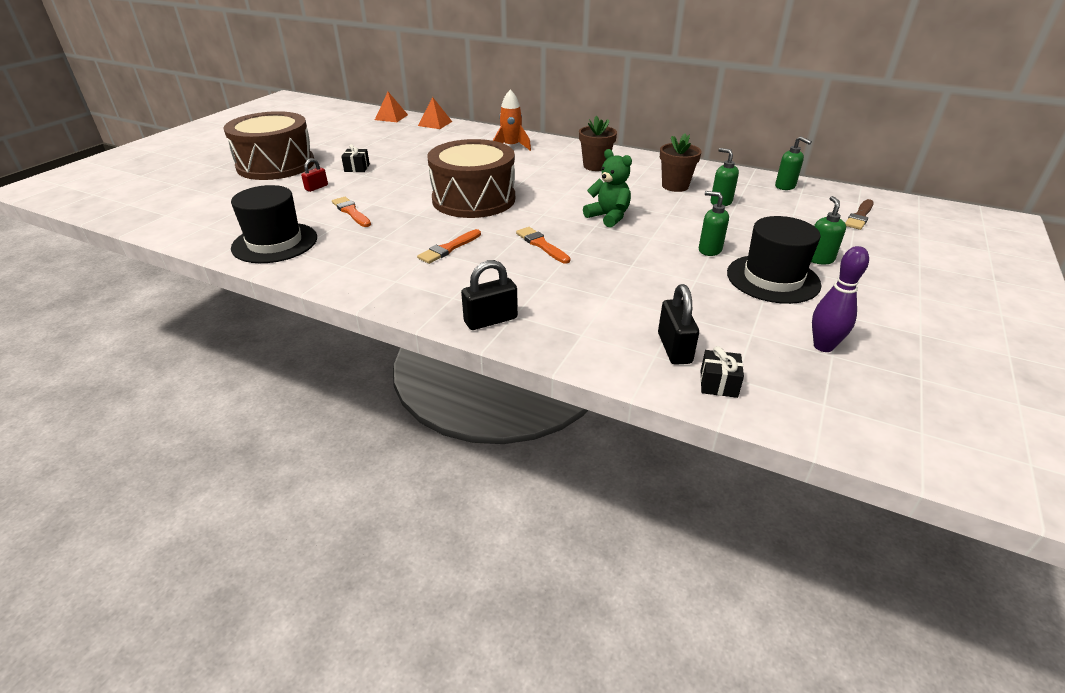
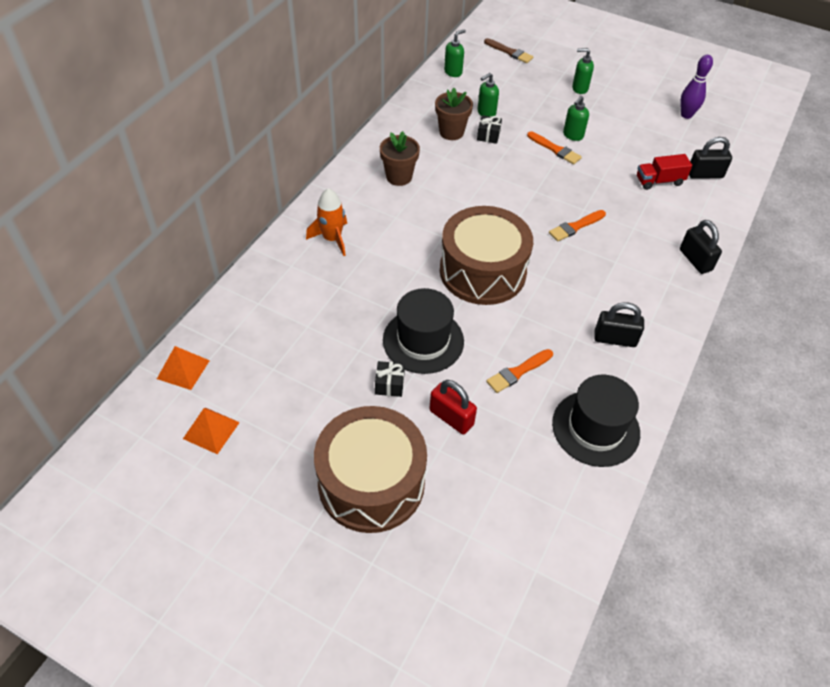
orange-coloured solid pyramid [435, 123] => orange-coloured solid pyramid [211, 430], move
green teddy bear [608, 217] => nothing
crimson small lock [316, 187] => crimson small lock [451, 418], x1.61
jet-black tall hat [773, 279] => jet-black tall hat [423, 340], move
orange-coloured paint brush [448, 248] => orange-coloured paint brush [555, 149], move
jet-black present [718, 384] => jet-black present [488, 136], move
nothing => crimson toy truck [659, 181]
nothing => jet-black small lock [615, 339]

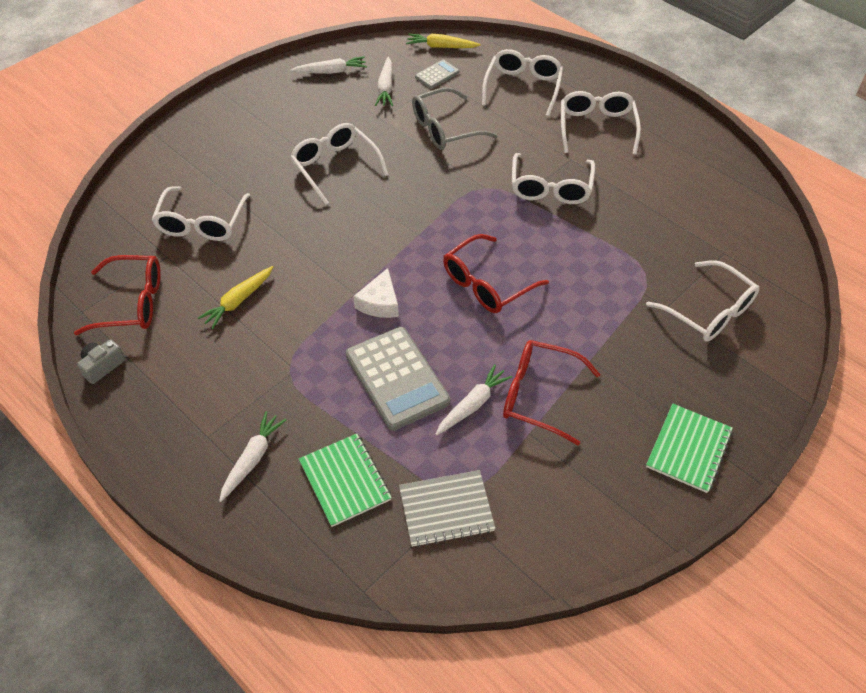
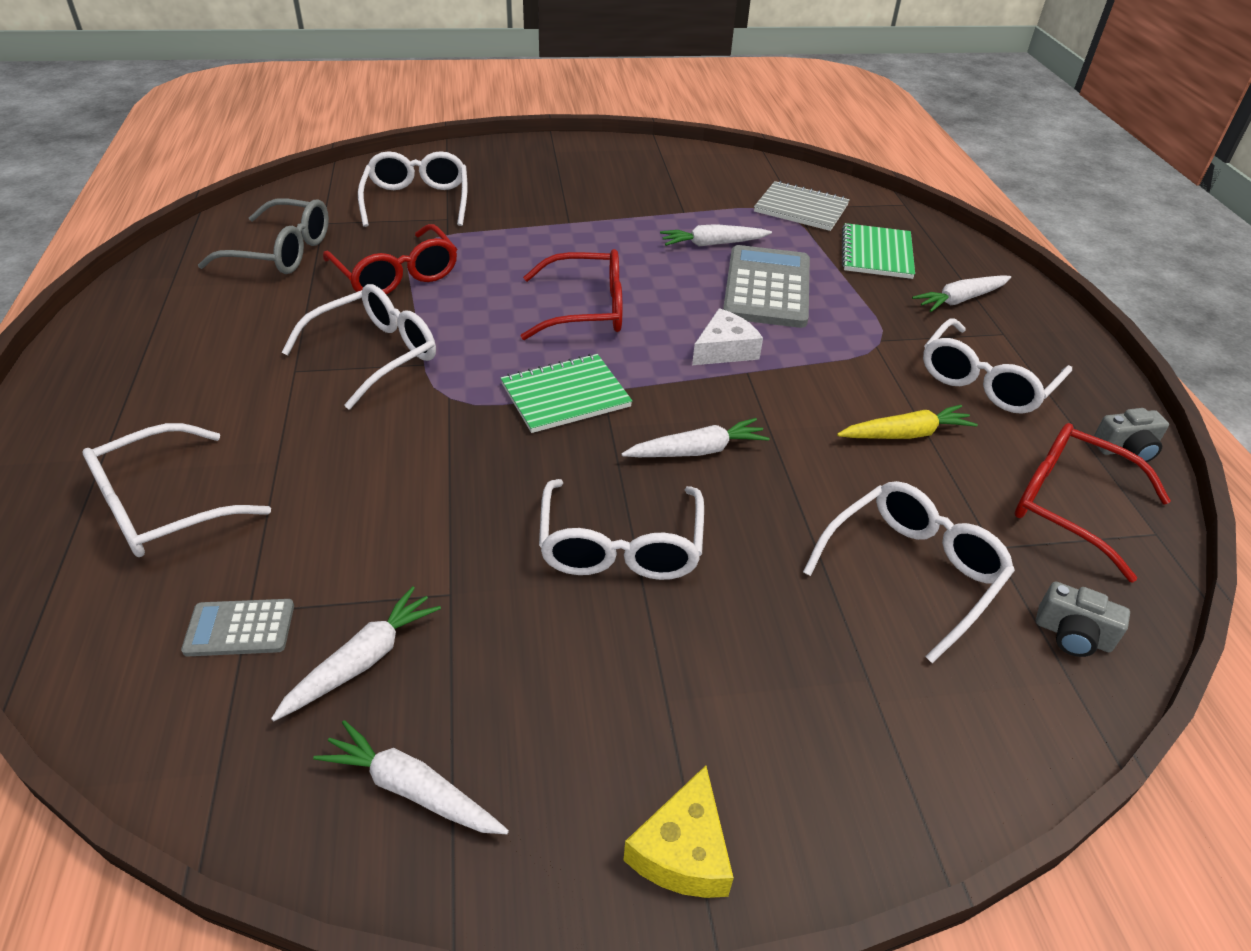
bright yellow root vegetable [441, 47] => nothing
grey spectacles [445, 128] => grey spectacles [280, 252], move
pure white spectacles [596, 128] => pure white spectacles [986, 381], move
crimson spectacles [539, 396] => crimson spectacles [396, 275], move
green notepad [688, 449] => green notepad [565, 396], move
nothing => pure white root vegetable [697, 451]
nothing => grey photo camera [1072, 635]
nothing => bright yellow cheese [683, 851]

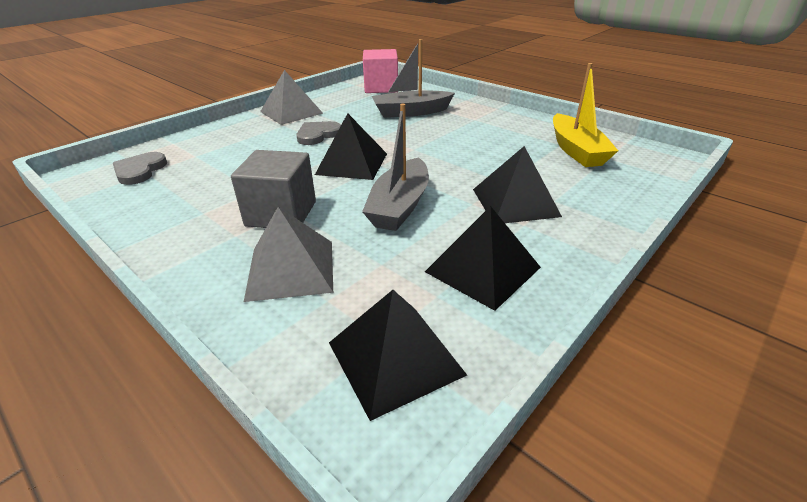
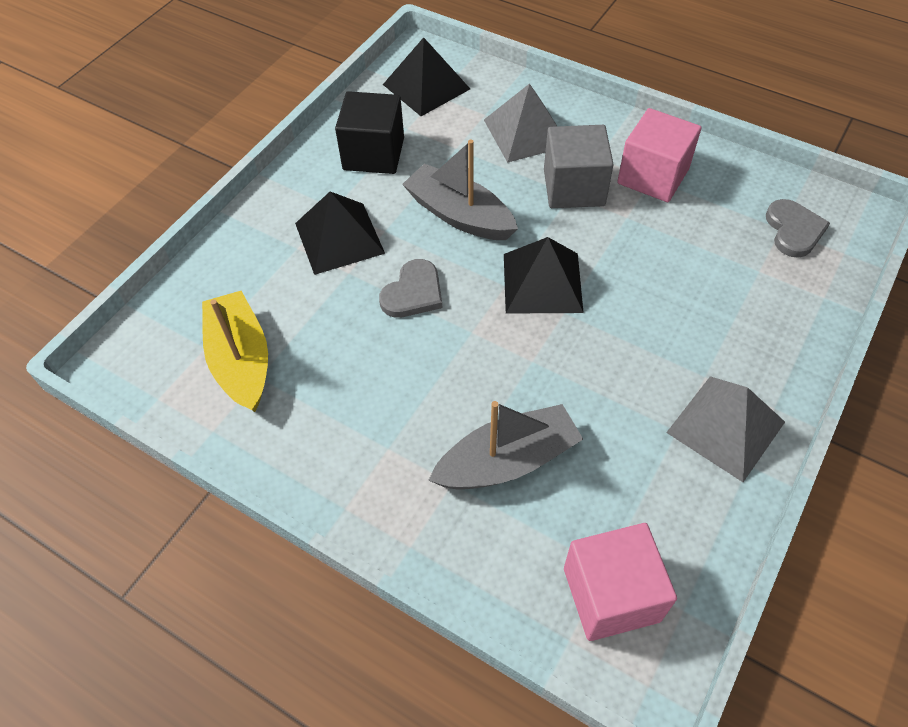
grey toy boat [399, 206] => grey toy boat [459, 215], 60 degrees counterclockwise
grey heart shape [318, 135] => grey heart shape [413, 292], move
jet-black solid pyramid [482, 269] => jet-black block [373, 154]
nothing => rosy block [653, 176]

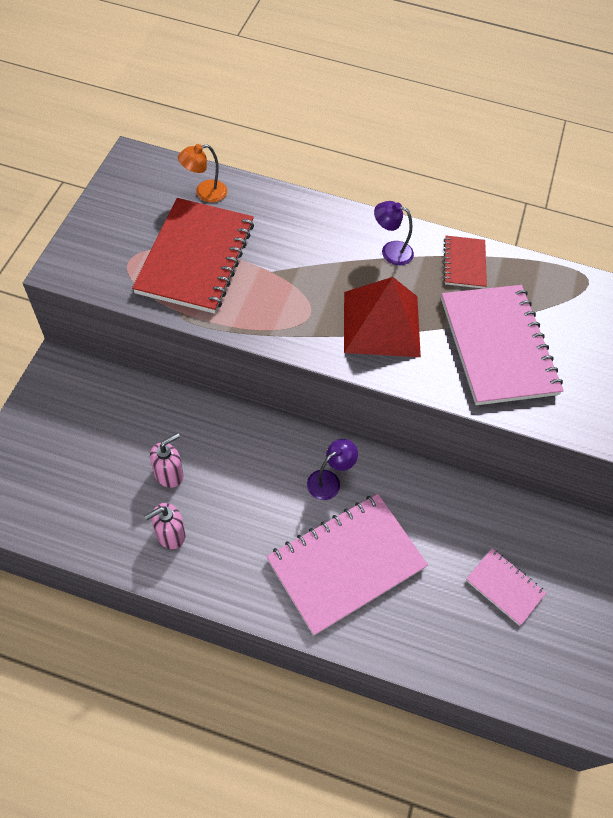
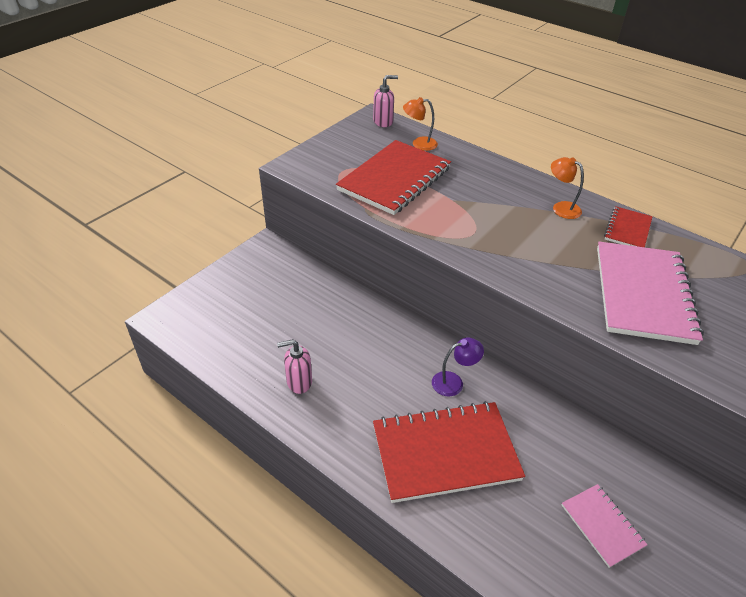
purple lamp [390, 251] => orange-coloured lamp [561, 207]
crimson solid pyramid [381, 323] => nothing
rosy soap pump [169, 474] => rosy soap pump [383, 122], move
rosy notepad [346, 564] => crimson notepad [445, 453]

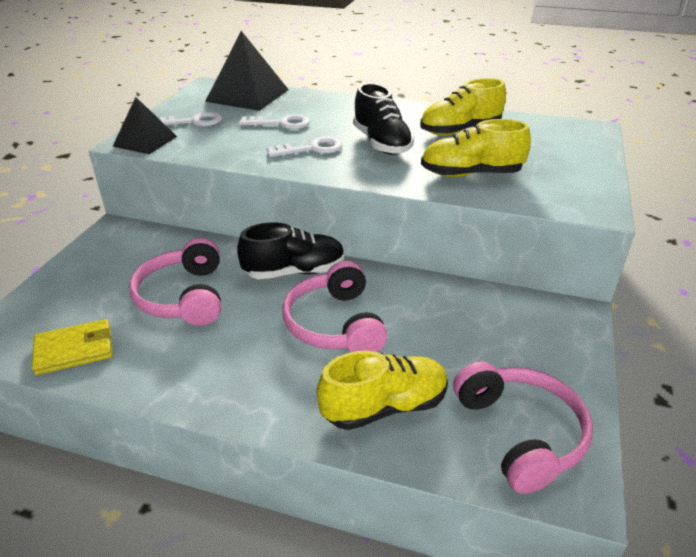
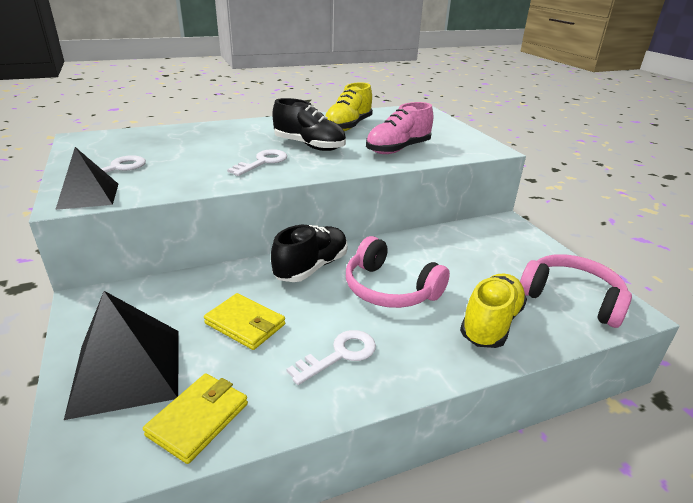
jet-black solid pyramid [247, 95] => jet-black solid pyramid [127, 370], move
pure white latchkey [281, 123] => pure white latchkey [340, 355], move
bright yellow sneaker [471, 174] => rosy sneaker [398, 149]
rosy headphones [184, 296] => bright yellow billfold [245, 324]

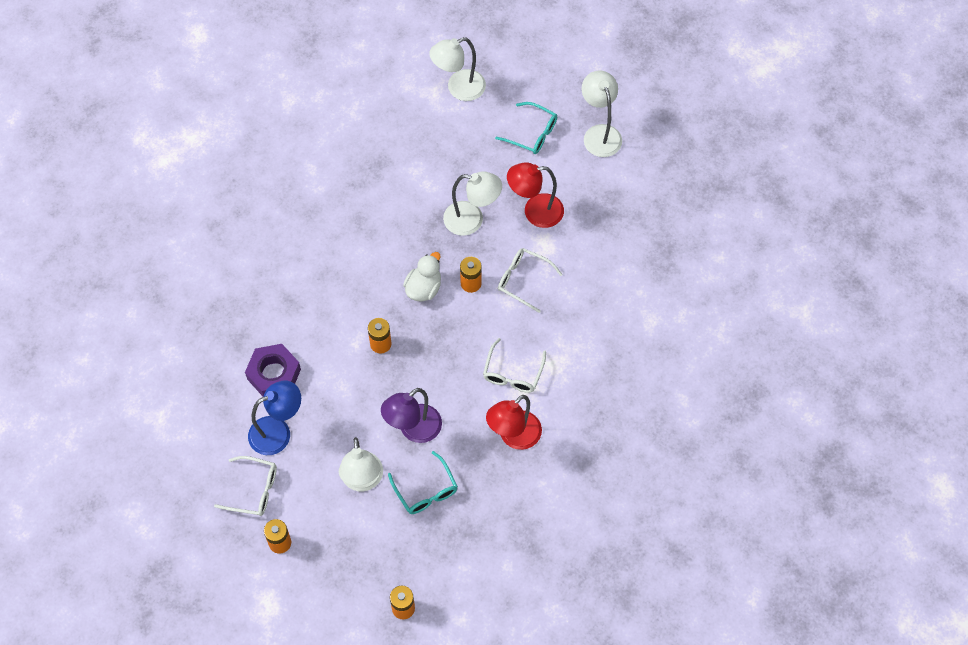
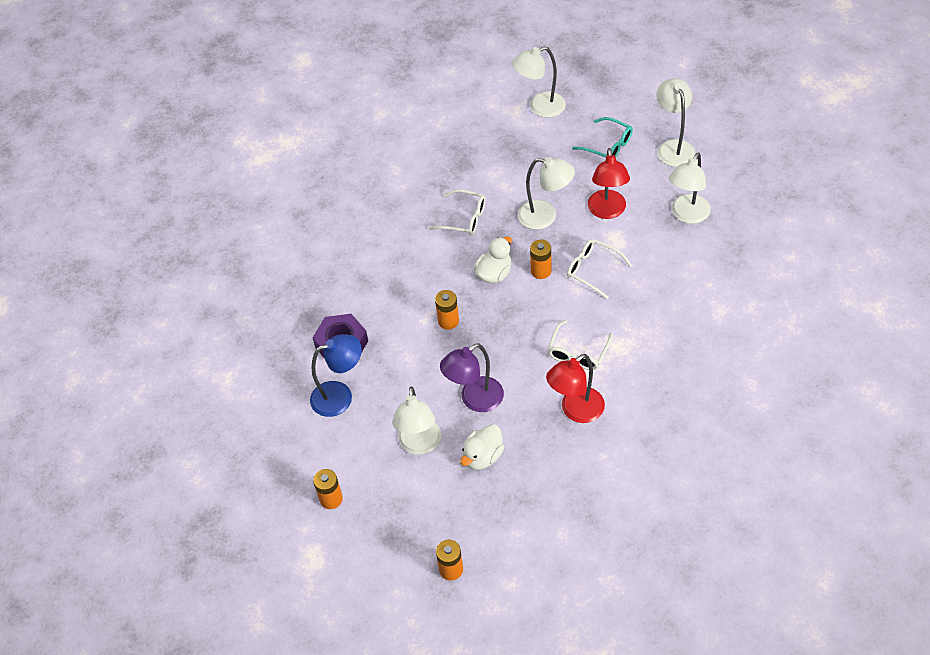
crimson lamp [535, 212] => crimson lamp [607, 211], 90 degrees counterclockwise
turquoise spectacles [425, 490] => pure white rubber duck [482, 456]
pure white spectacles [253, 490] => pure white spectacles [464, 218], move
nothing => pure white lamp [687, 215]

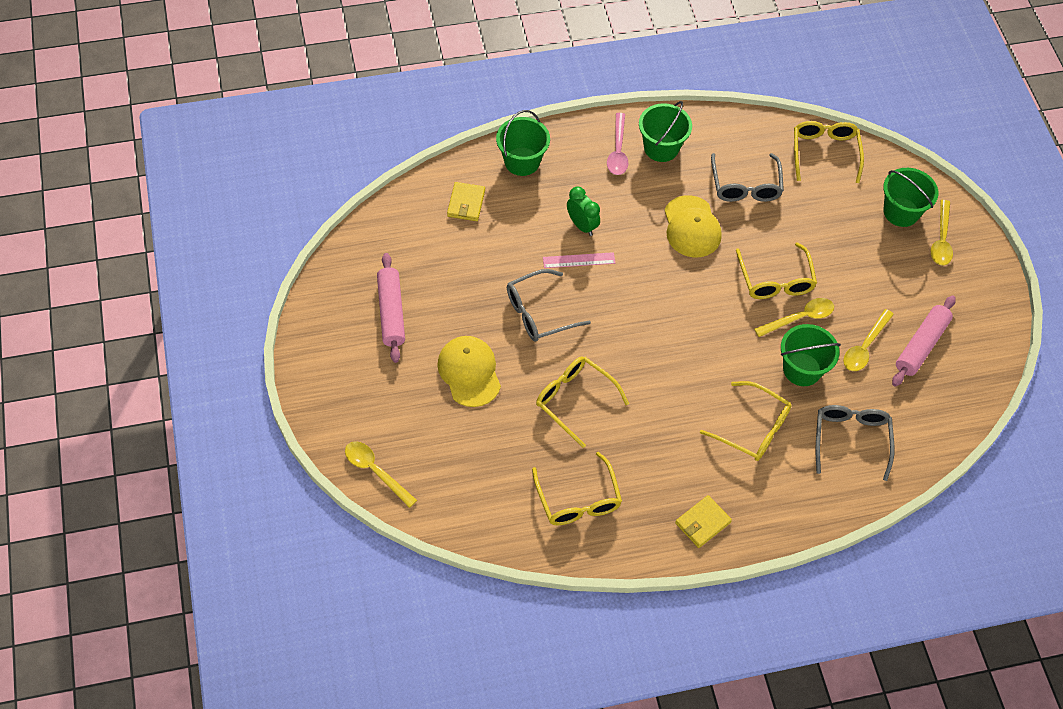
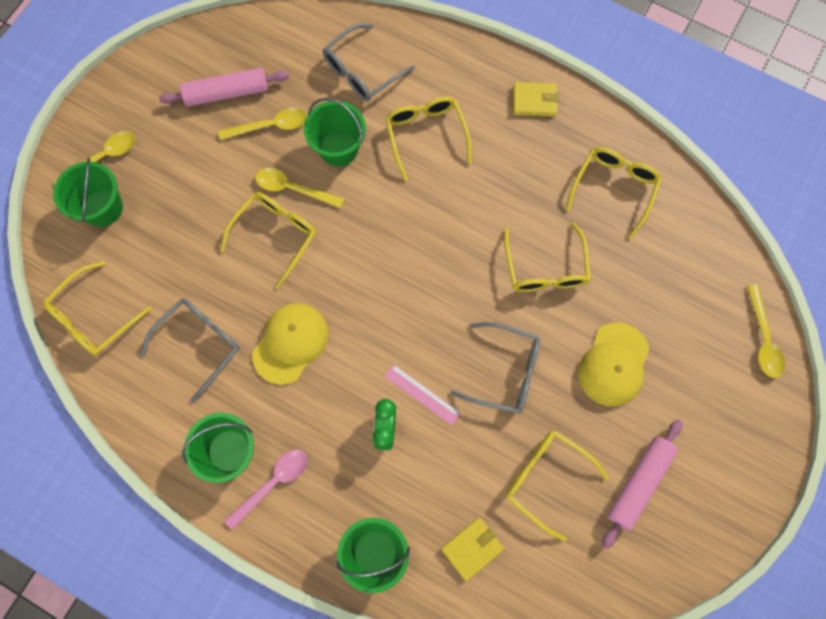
nothing => bright yellow spectacles [546, 478]

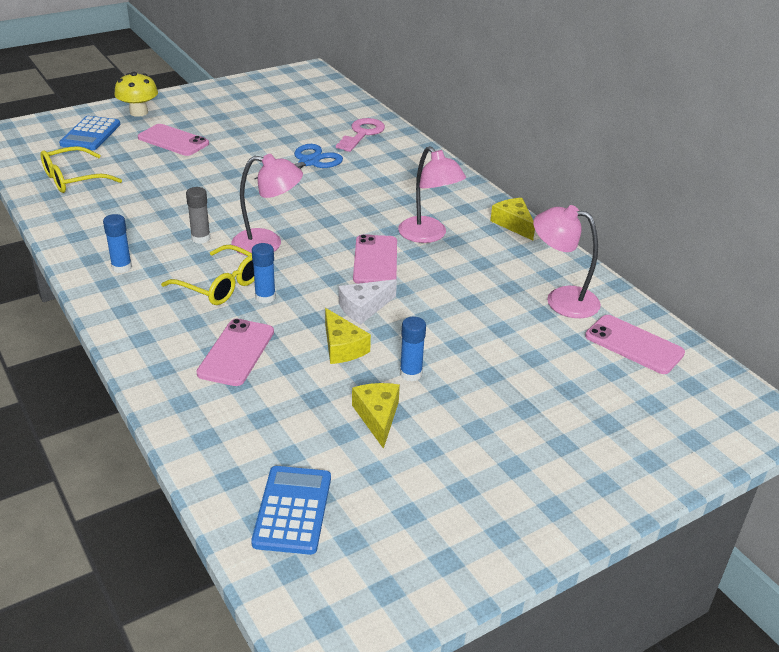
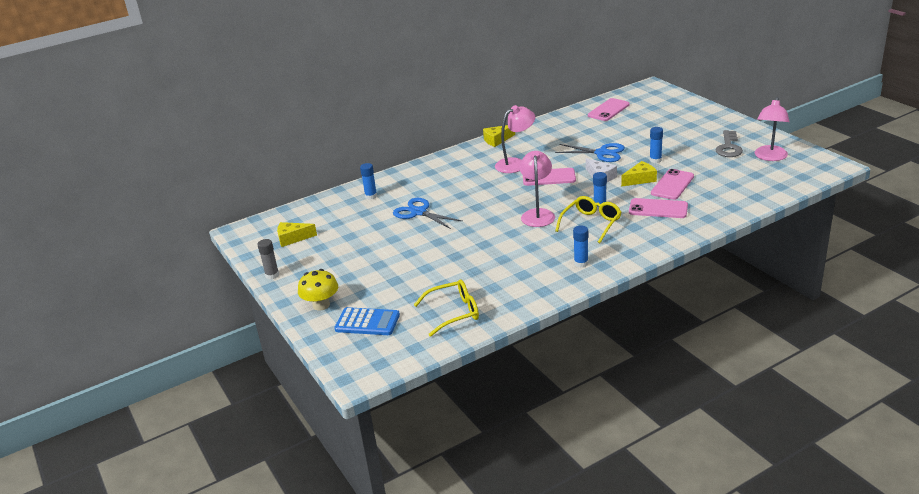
rosy latchkey [362, 134] => blue stick of glue [371, 196]
rosy smartphone [173, 141] => rosy smartphone [672, 185], move
bright yellow spectacles [73, 179] => bright yellow spectacles [454, 313], 75 degrees counterclockwise
grey stick of glue [200, 238] => grey stick of glue [272, 275], move
rosy lamp [561, 300] => rosy lamp [770, 157], move
bright yellow cheese [377, 417] => bright yellow cheese [292, 238], move
blue calculator [292, 510] => nothing
nothing => grey latchkey [728, 147]
nothing => blue pair of scissors [601, 153]

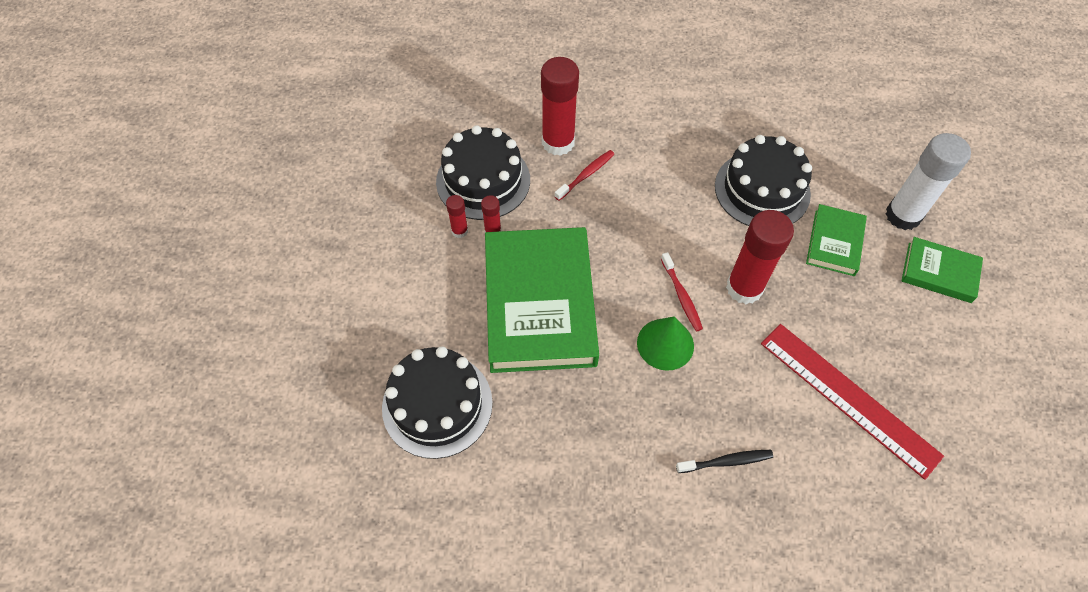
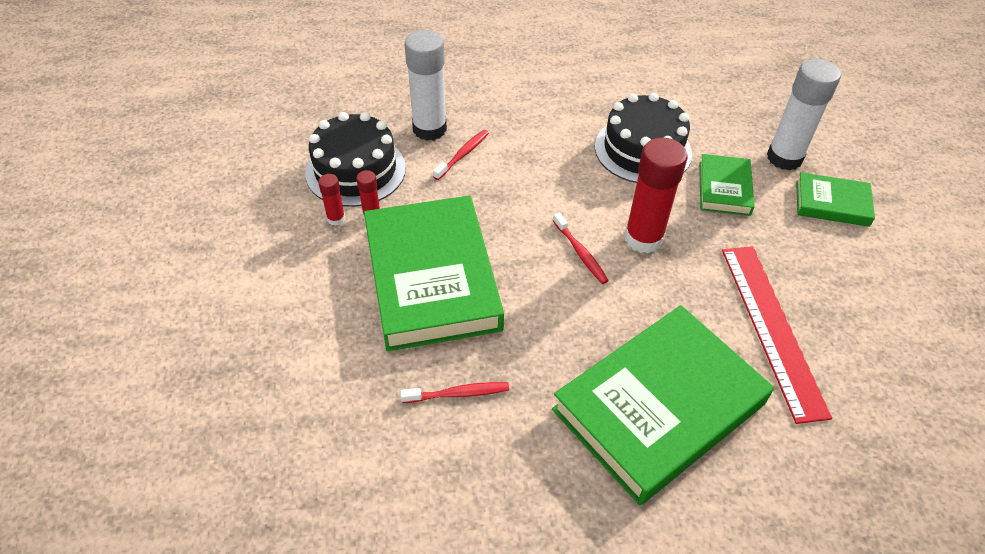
crimson stick of glue [558, 142] => pure white stick of glue [429, 129]
green solid cone [665, 344] => nothing
crimson straightedge [848, 398] => crimson straightedge [772, 328], 45 degrees clockwise
jet-black layer cake [437, 405] => nothing
jet-black toothbrush [726, 461] => green hardback [659, 407]
nothing => crimson toothbrush [458, 394]

